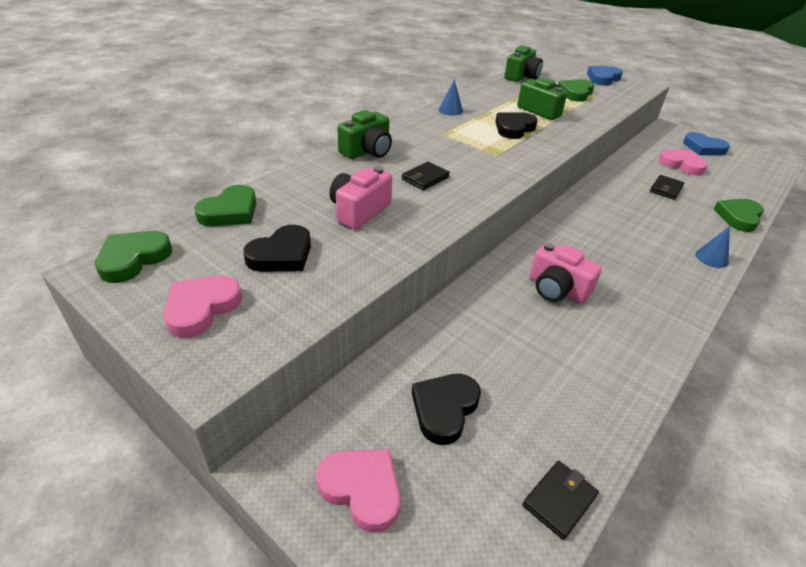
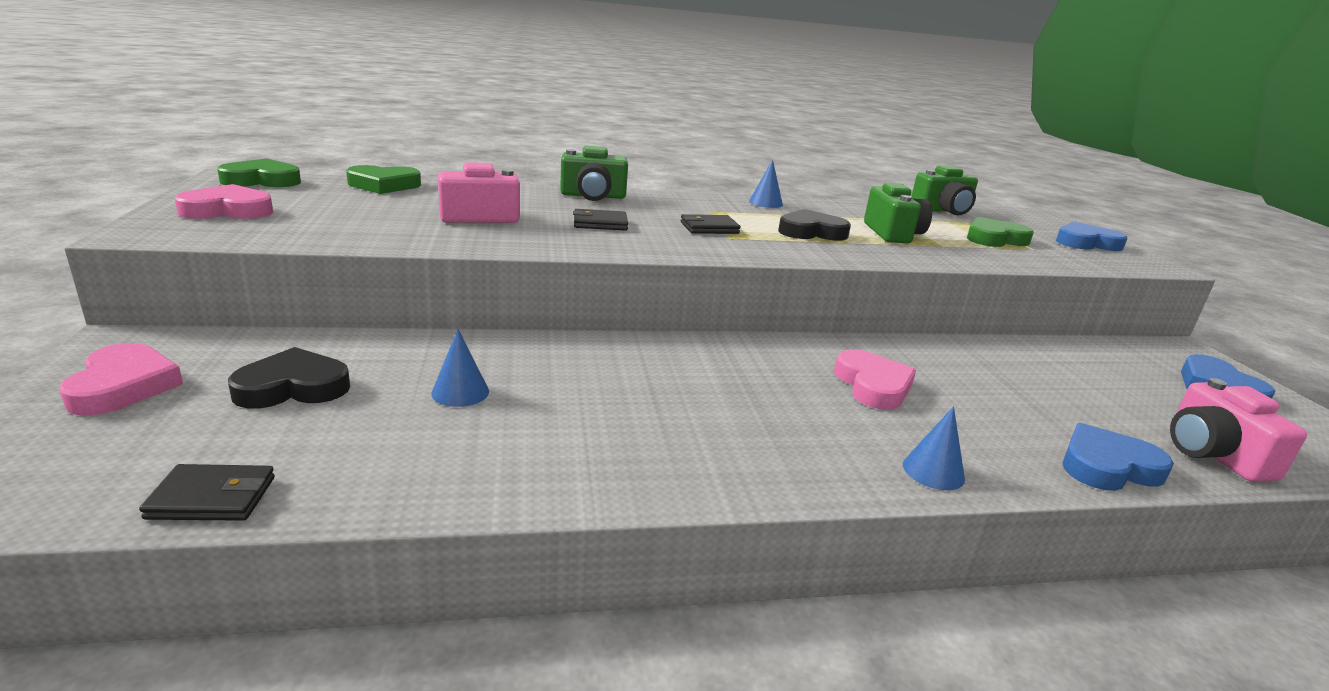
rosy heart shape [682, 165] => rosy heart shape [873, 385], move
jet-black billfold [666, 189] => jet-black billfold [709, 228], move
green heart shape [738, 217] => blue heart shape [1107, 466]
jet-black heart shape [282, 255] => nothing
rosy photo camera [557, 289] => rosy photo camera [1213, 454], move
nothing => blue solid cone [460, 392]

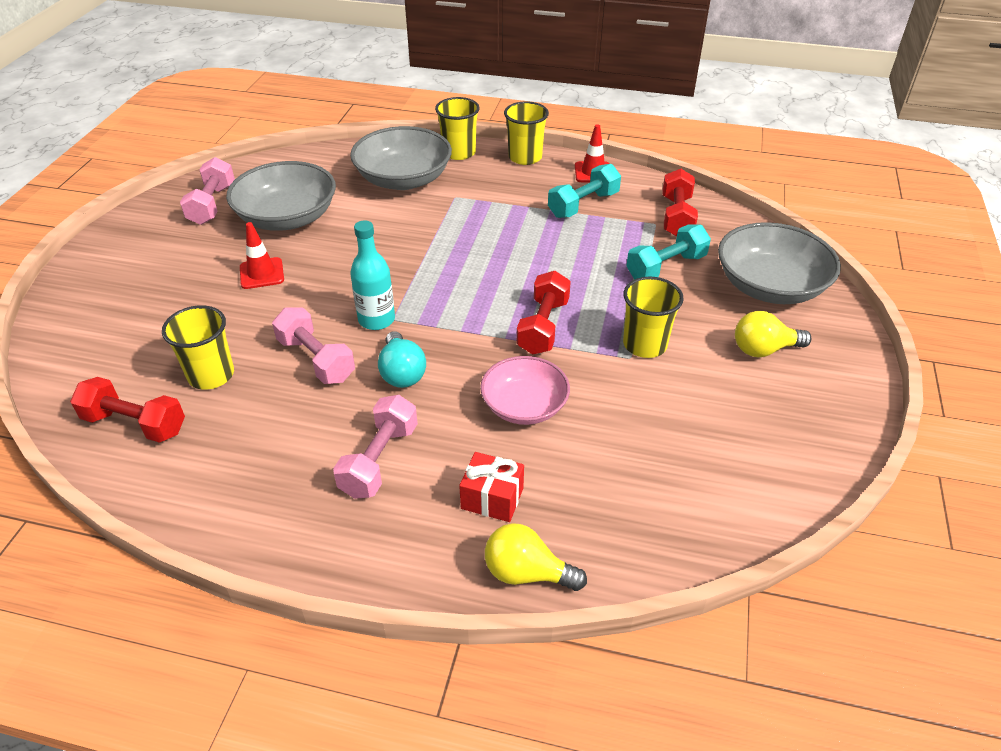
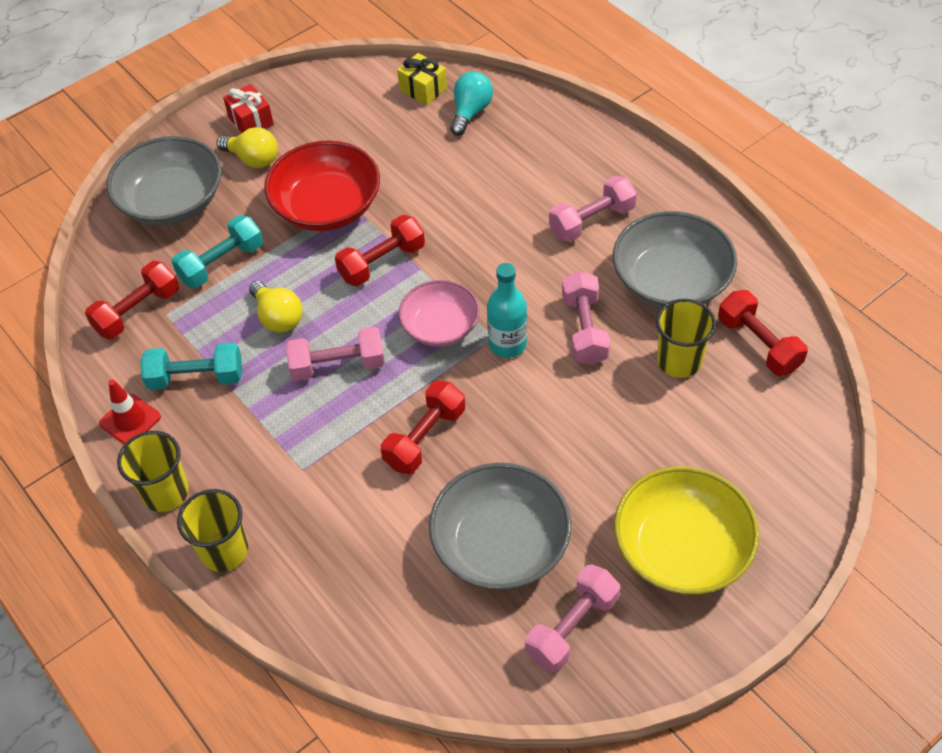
grey bowl [403, 179] => grey bowl [671, 281], move
crimson traffic cone [262, 273] => nothing
turquoise hand weight [666, 267] => turquoise hand weight [221, 263], 45 degrees counterclockwise
bright yellow tumbler [645, 344] => crimson bowl [327, 207]
turquoise lightbulb [402, 373] => turquoise lightbulb [470, 112], move
rosy bowl [524, 406] => rosy bowl [440, 326], move
crimson present [492, 498] => crimson present [251, 121], move
bright yellow lightbulb [527, 573] => bright yellow lightbulb [278, 317], move
nothing => bright yellow present [423, 89]
nothing => rosy hand weight [338, 365]
nothing => crimson hand weight [425, 438]
nothing => bright yellow bowl [681, 548]

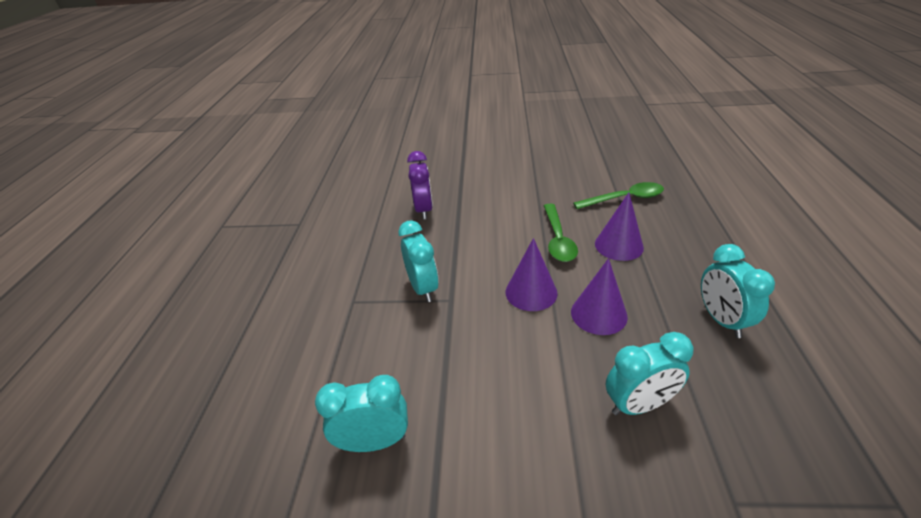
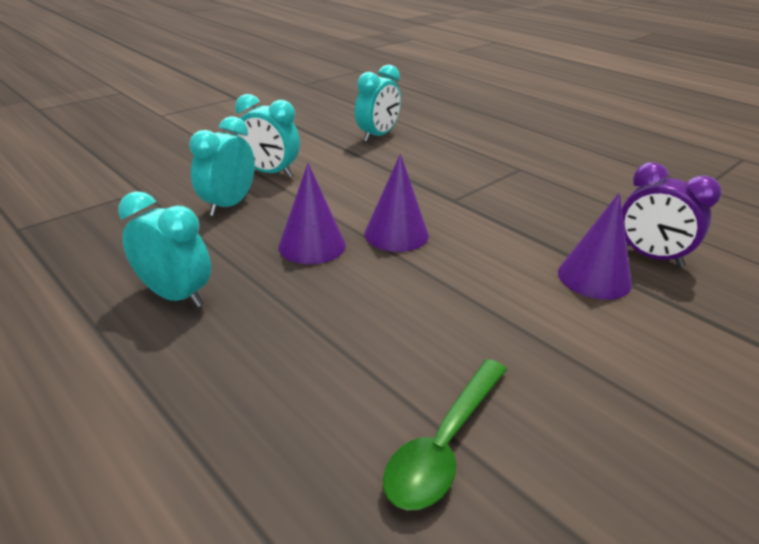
purple solid cone [619, 245] => purple solid cone [594, 277], move
green teaspoon [558, 240] => nothing
turquoise bedside clock [423, 288] => turquoise bedside clock [270, 173], move

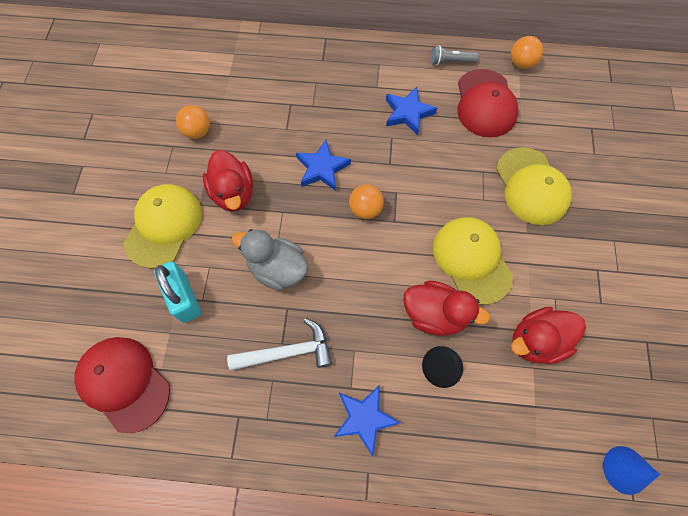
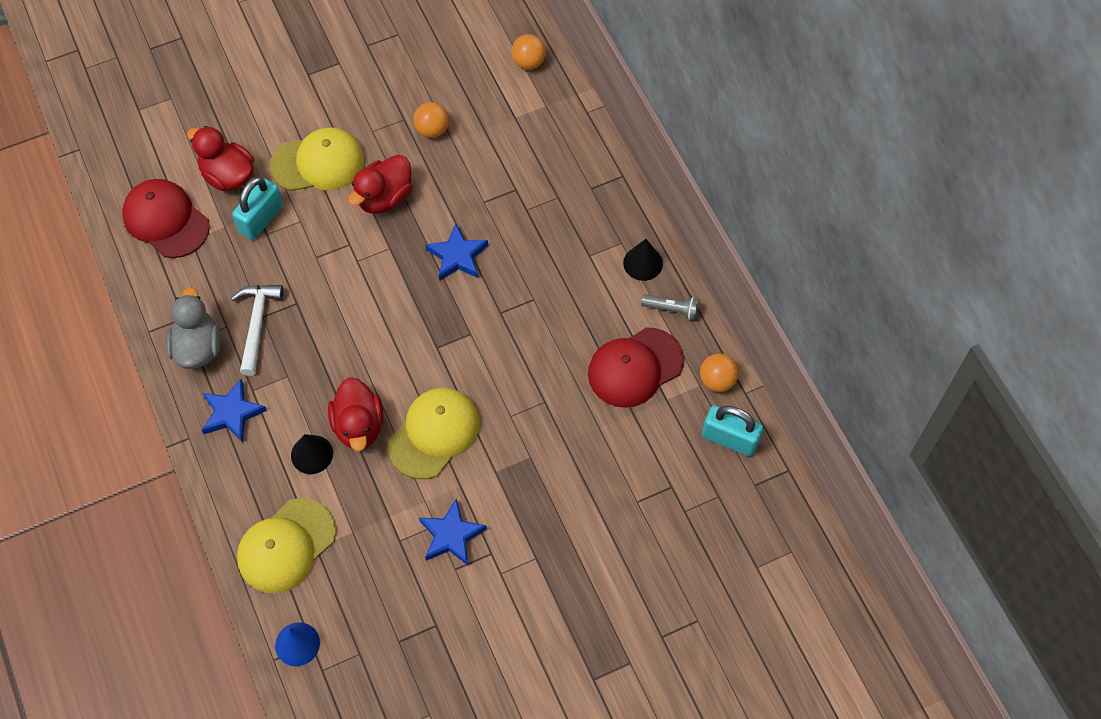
grey flashlight [451, 61] => grey flashlight [671, 309], 135 degrees clockwise
blue star [408, 113] => blue star [451, 535], move
bright yellow peaked cap [531, 186] => bright yellow peaked cap [286, 546], move
orange-coloured ball [365, 209] => orange-coloured ball [528, 62], move
grey rubber duck [277, 269] => grey rubber duck [198, 347], move
crimson rubber duck [536, 341] => crimson rubber duck [228, 175], move
pure white claw hammer [287, 352] => pure white claw hammer [257, 324], 135 degrees counterclockwise
crimson peaked cap [124, 383] => crimson peaked cap [166, 220], 60 degrees counterclockwise
nothing => jet-black solid cone [643, 263]
nothing => turquoise small lock [730, 439]

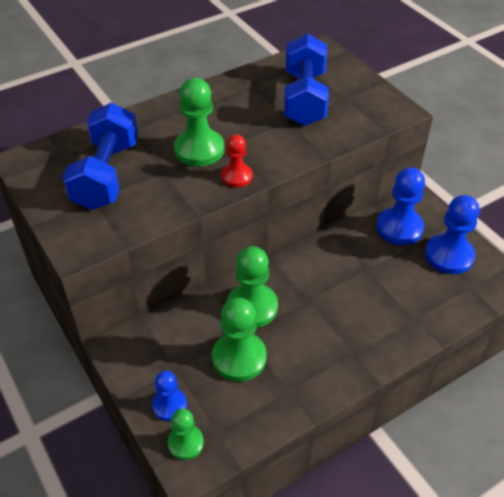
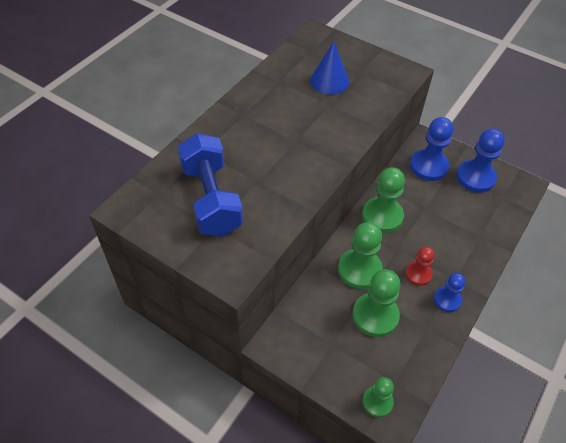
blue hand weight [304, 98] => blue solid cone [329, 81]
green pawn [199, 150] => green pawn [382, 216], move
crimson pawn [236, 176] => crimson pawn [418, 274], move
blue pawn [169, 405] => blue pawn [447, 300], move

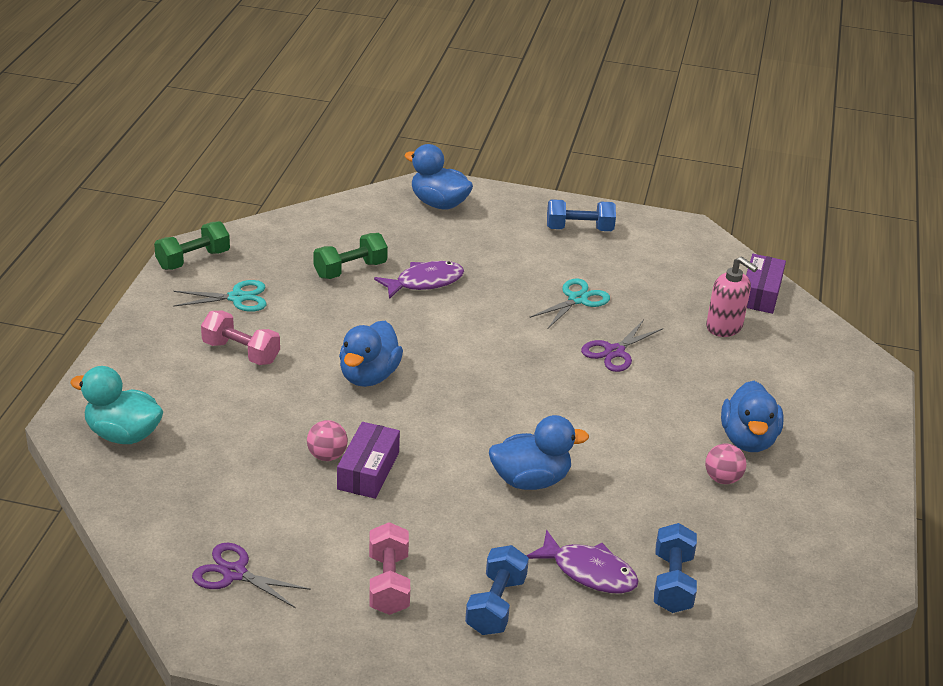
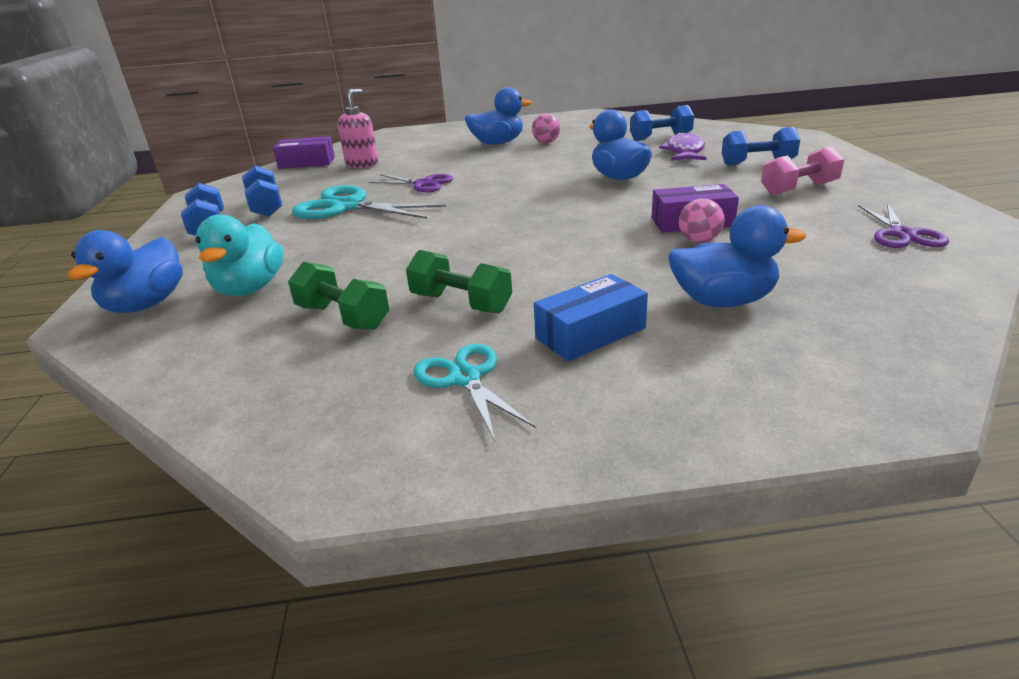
green hand weight [193, 260] => green hand weight [461, 303], move
purple fish [425, 282] => nothing
turquoise pair of scissors [577, 299] => turquoise pair of scissors [348, 207], x1.64
rosy hand weight [241, 352] => blue parcel [590, 333]
blue rubber duck [369, 376] => blue rubber duck [723, 301], move
turquoise rubber duck [123, 434] => turquoise rubber duck [250, 288], move
nothing => blue hand weight [266, 207]

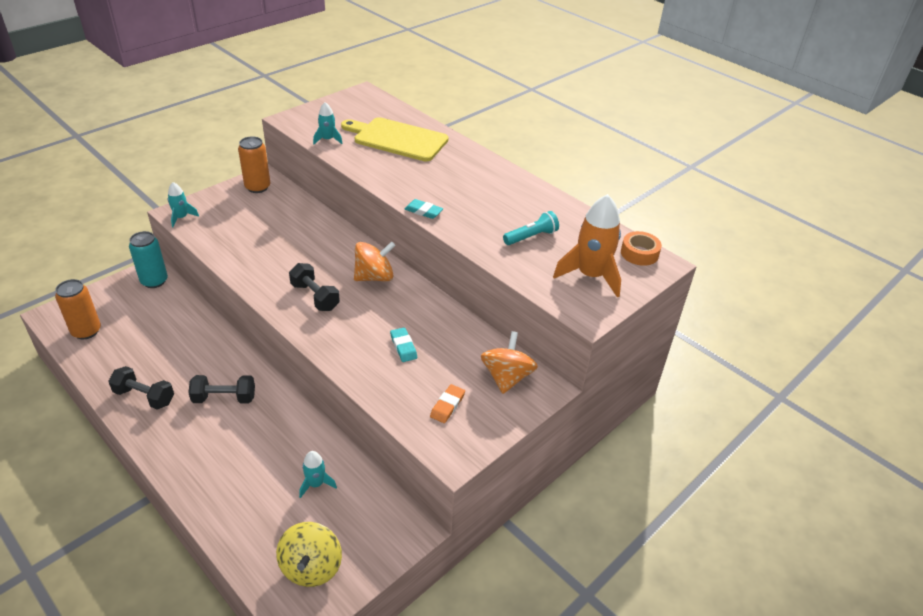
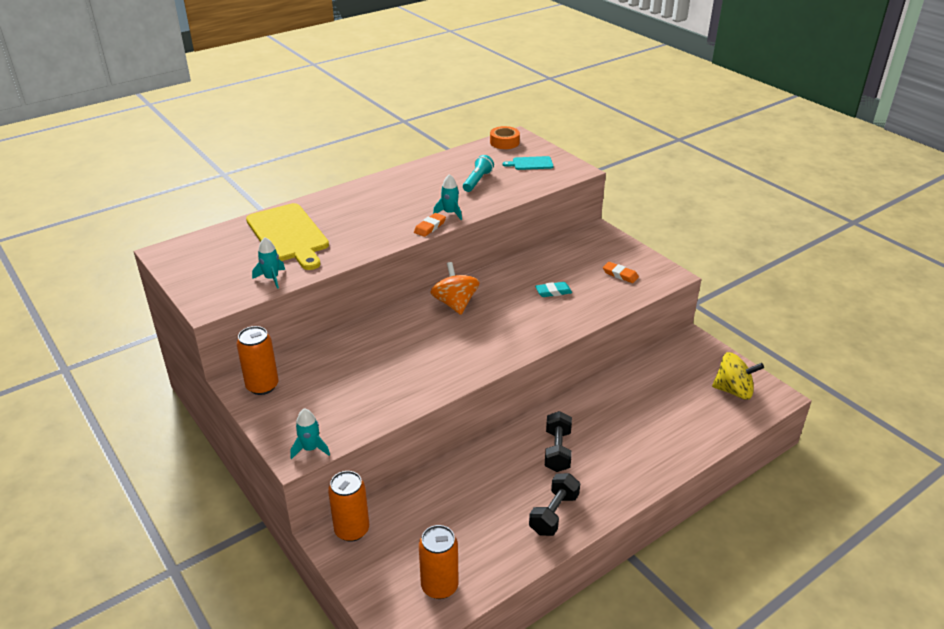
bright yellow chopping board [397, 139] => bright yellow chopping board [288, 235], 60 degrees counterclockwise
orange-coloured rocket [590, 276] => turquoise chopping board [531, 163]
turquoise pencil eraser [423, 211] => orange-coloured pencil eraser [430, 227]
turquoise flashlight [531, 237] => turquoise flashlight [477, 181], 45 degrees clockwise
turquoise can [154, 281] => orange-coloured can [352, 530]
jet-black hand weight [315, 297] => nothing
orange-coloured whirligig [507, 377] => nothing
turquoise rocket [316, 484] => turquoise rocket [450, 213], move

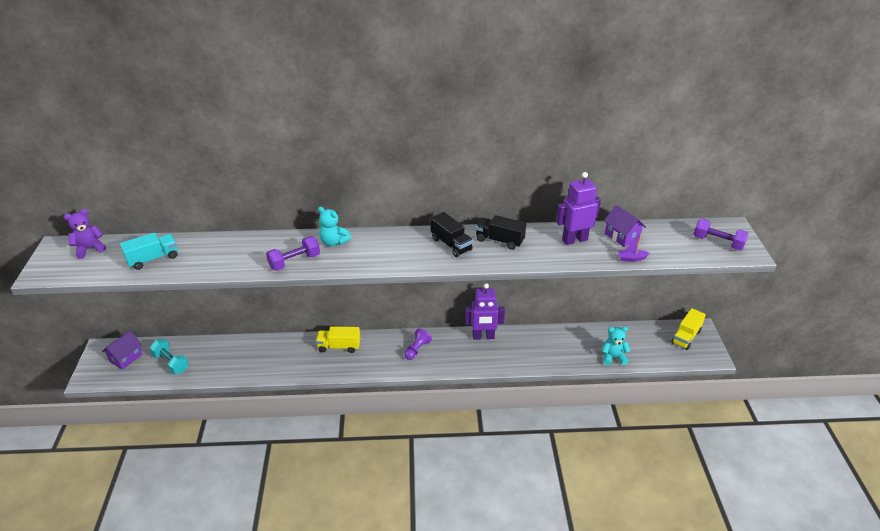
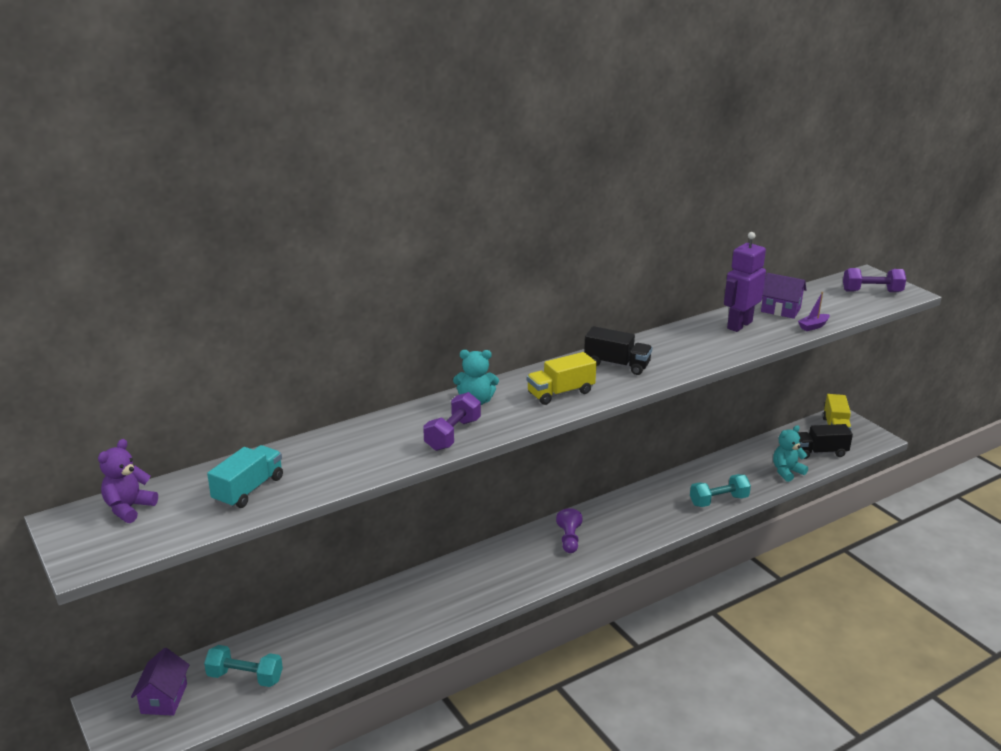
jet-black toy truck [499, 240] => jet-black toy truck [819, 452], move
purple robot [483, 336] => nothing
bright yellow toy truck [339, 346] => bright yellow toy truck [560, 393], move
nothing => turquoise hand weight [718, 501]

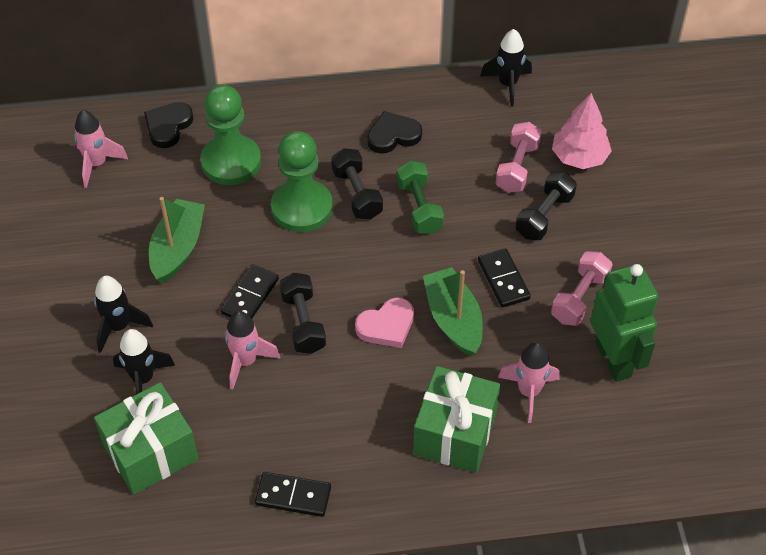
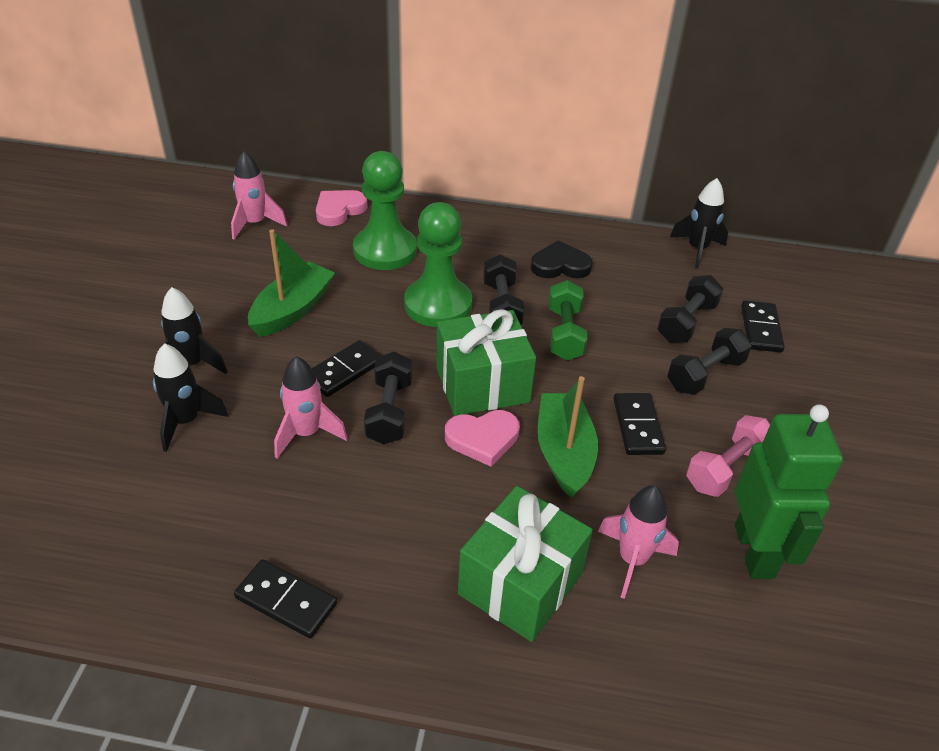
rosy tree [579, 157] => jet-black domino tile [760, 329]
jet-black heart shape [168, 126] => rosy heart shape [339, 210]
rosy hand weight [517, 167] => jet-black hand weight [686, 322]
green present [151, 452] => green present [482, 384], move

